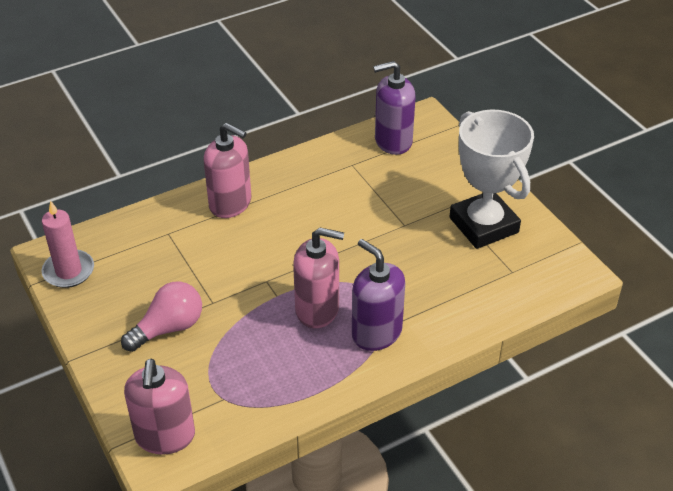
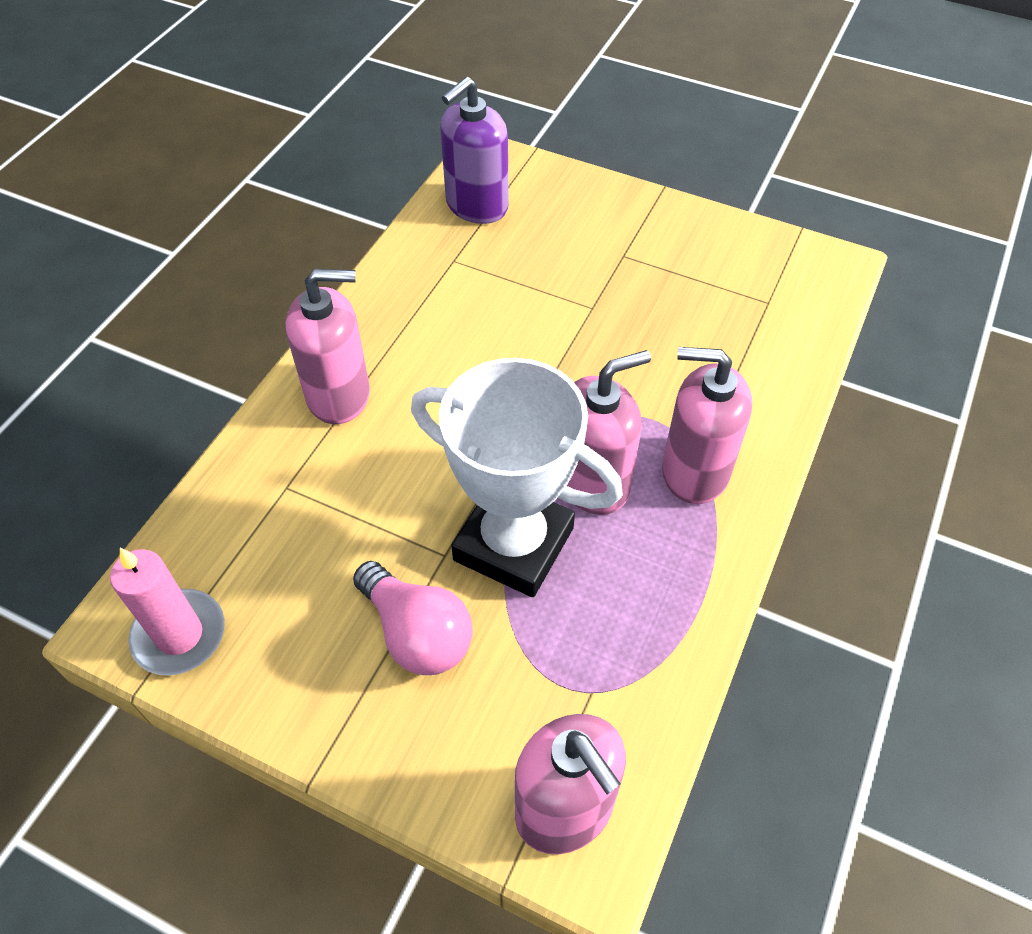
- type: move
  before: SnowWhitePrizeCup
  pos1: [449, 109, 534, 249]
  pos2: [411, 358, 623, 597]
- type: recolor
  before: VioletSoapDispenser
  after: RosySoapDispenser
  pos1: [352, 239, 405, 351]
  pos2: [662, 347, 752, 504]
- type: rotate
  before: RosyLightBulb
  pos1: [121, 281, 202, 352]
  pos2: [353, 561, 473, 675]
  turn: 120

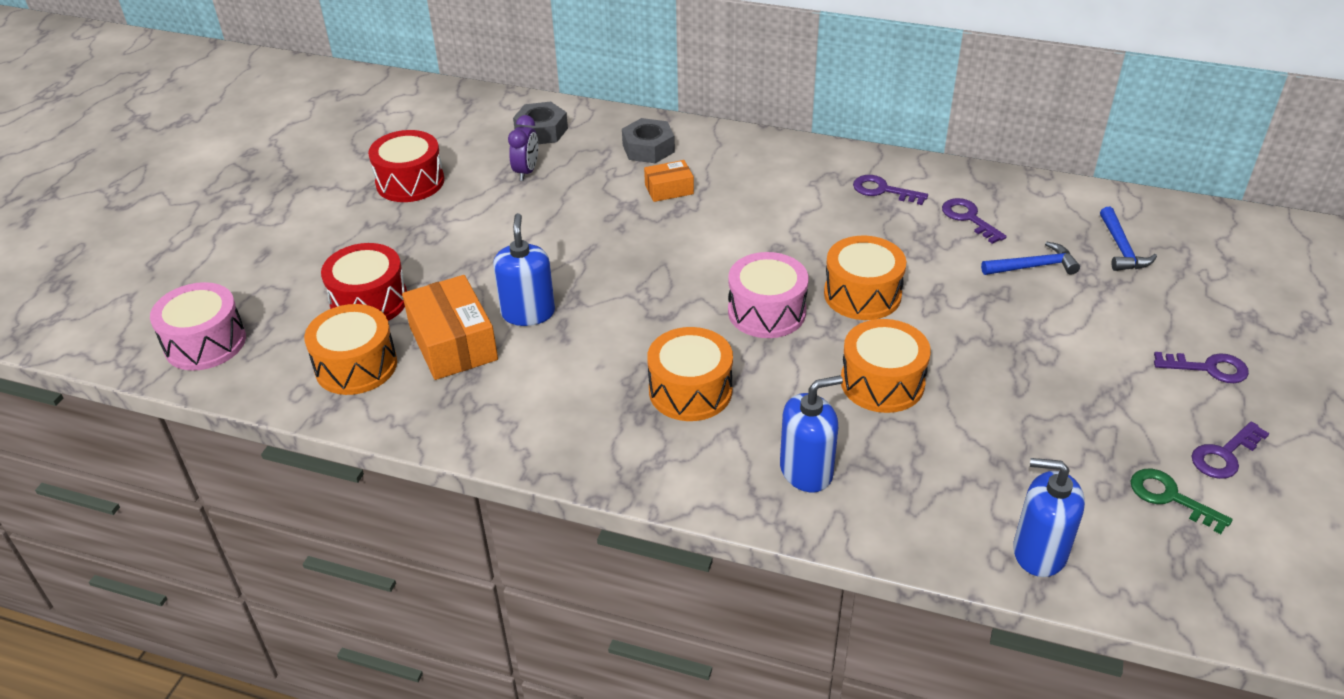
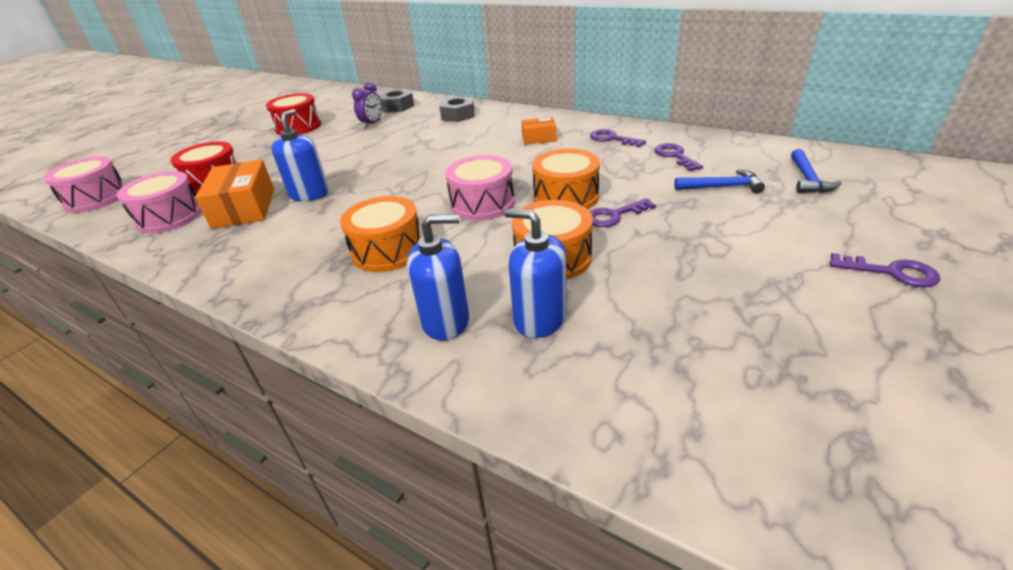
- type: move
  before: OrangeParcel
  pos1: [644, 160, 694, 202]
  pos2: [521, 117, 556, 145]
- type: recolor
  before: OrangeDrum
  after: RosyDrum
  pos1: [304, 304, 397, 395]
  pos2: [117, 171, 202, 234]
- type: move
  before: VioletDoorKey
  pos1: [1192, 421, 1270, 479]
  pos2: [590, 198, 656, 227]
- type: move
  before: CobaltSoapDispenser
  pos1: [1013, 458, 1085, 577]
  pos2: [504, 208, 567, 338]
- type: delete
  before: GreenDoorKey
  pos1: [1130, 469, 1233, 534]

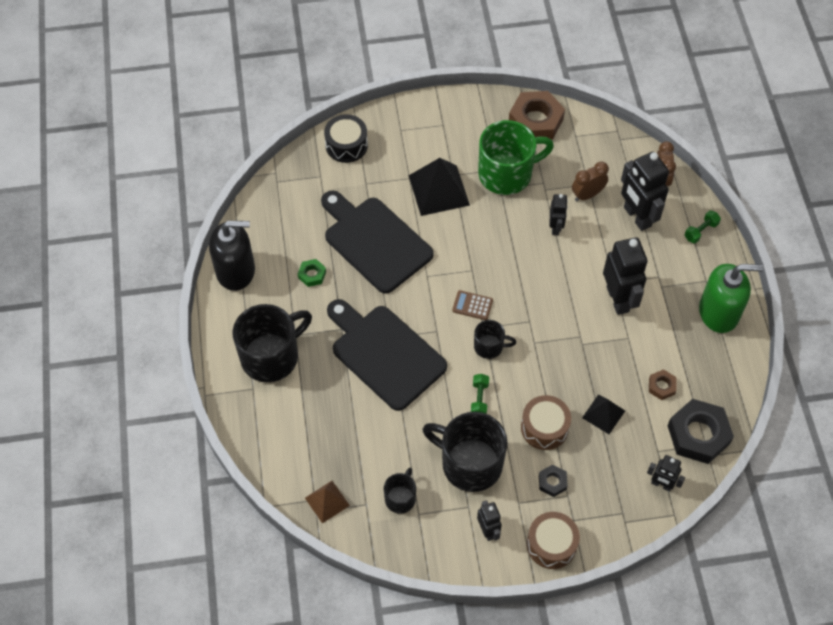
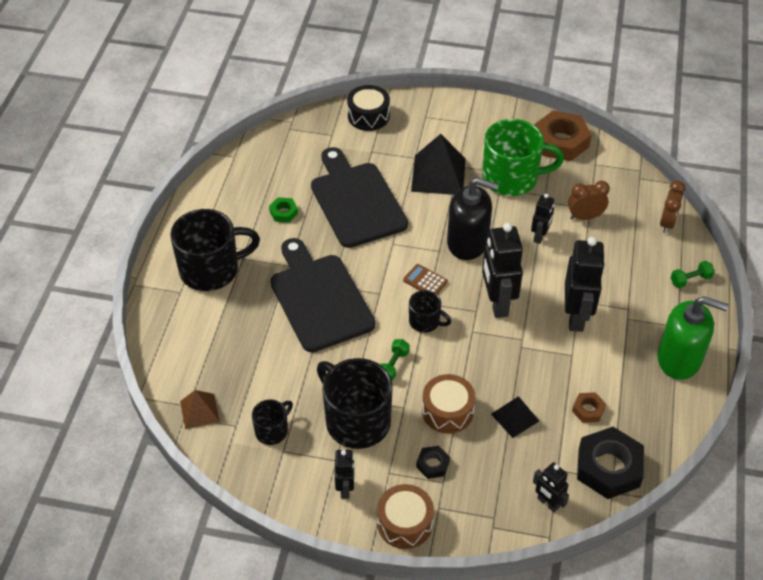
- type: move
  before: JetBlackRobot
  pos1: [621, 152, 669, 231]
  pos2: [482, 223, 523, 318]
- type: move
  before: JetBlackSoapDispenser
  pos1: [209, 221, 255, 291]
  pos2: [447, 178, 499, 260]

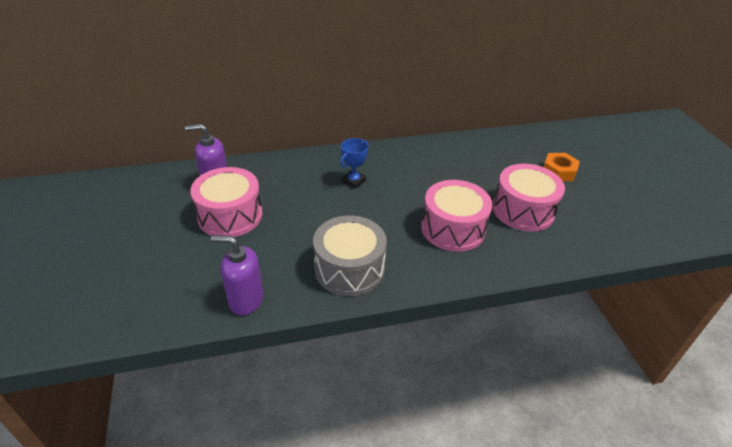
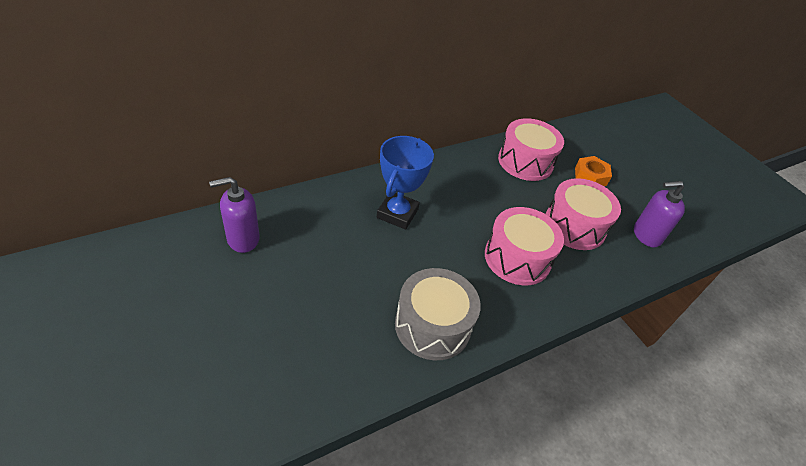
- type: resize
  before: CobaltPrizeCup
  pos1: [340, 138, 368, 189]
  pos2: [377, 136, 434, 230]
  scale: 1.67
- type: move
  before: RosyDrum
  pos1: [190, 167, 262, 237]
  pos2: [498, 118, 564, 181]
- type: move
  before: VioletSoapDispenser
  pos1: [211, 236, 263, 315]
  pos2: [634, 181, 685, 248]

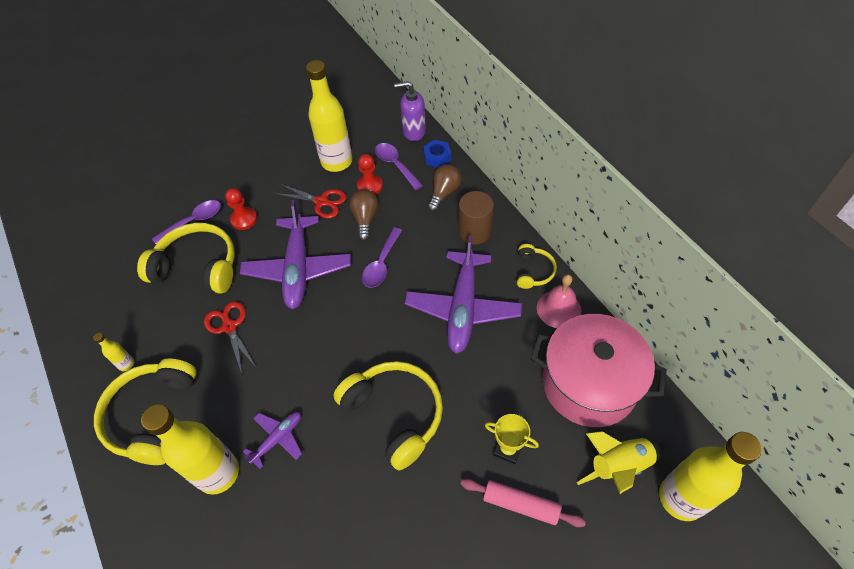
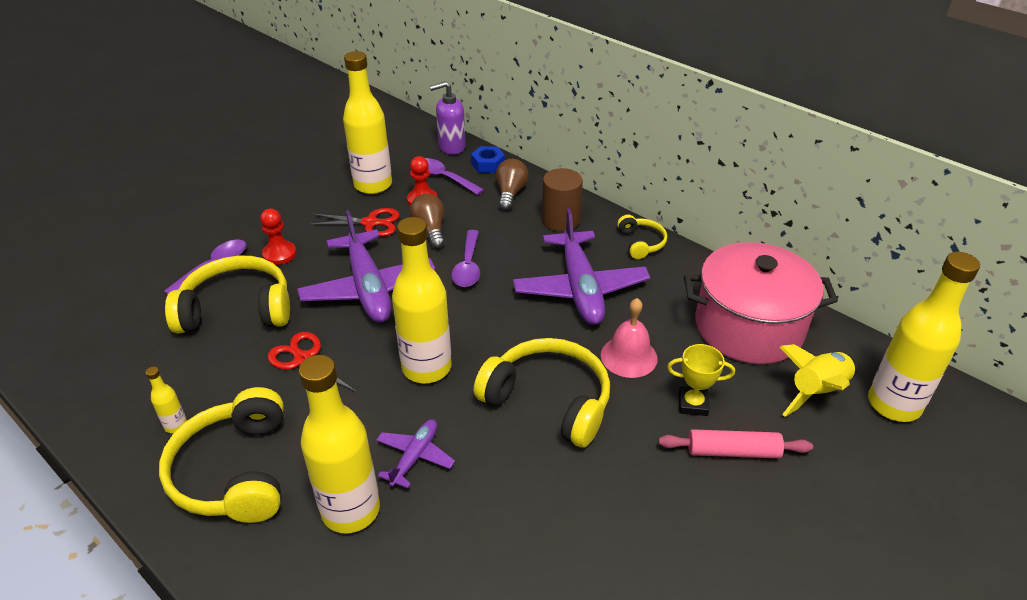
- type: move
  before: RosyBell
  pos1: [537, 274, 581, 328]
  pos2: [601, 298, 657, 378]
- type: insert
  after: GoldenDrinkBottle
  pos2: [392, 217, 452, 384]

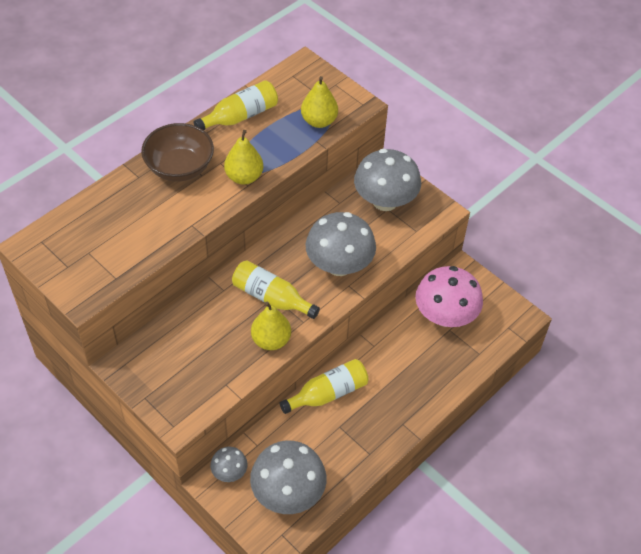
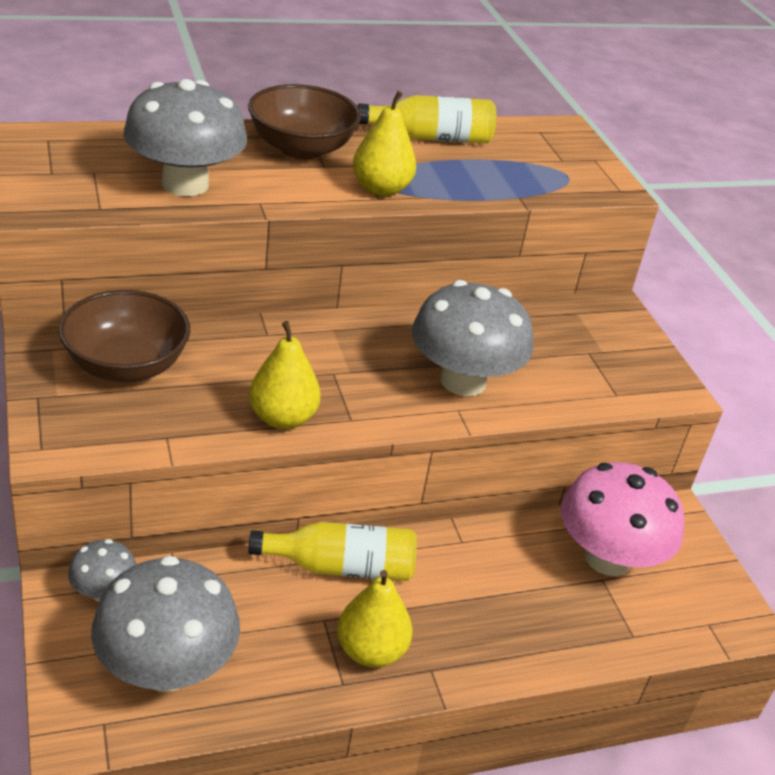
- type: move
  before: GoldenPearFruit
  pos1: [301, 76, 338, 128]
  pos2: [337, 570, 413, 667]
- type: move
  before: GrayMushroom
  pos1: [354, 149, 421, 211]
  pos2: [123, 79, 247, 196]
- type: delete
  before: GoldenDrinkBottle
  pos1: [232, 260, 320, 319]
- type: insert
  after: RussetDeepDish
  pos2: [58, 290, 190, 382]

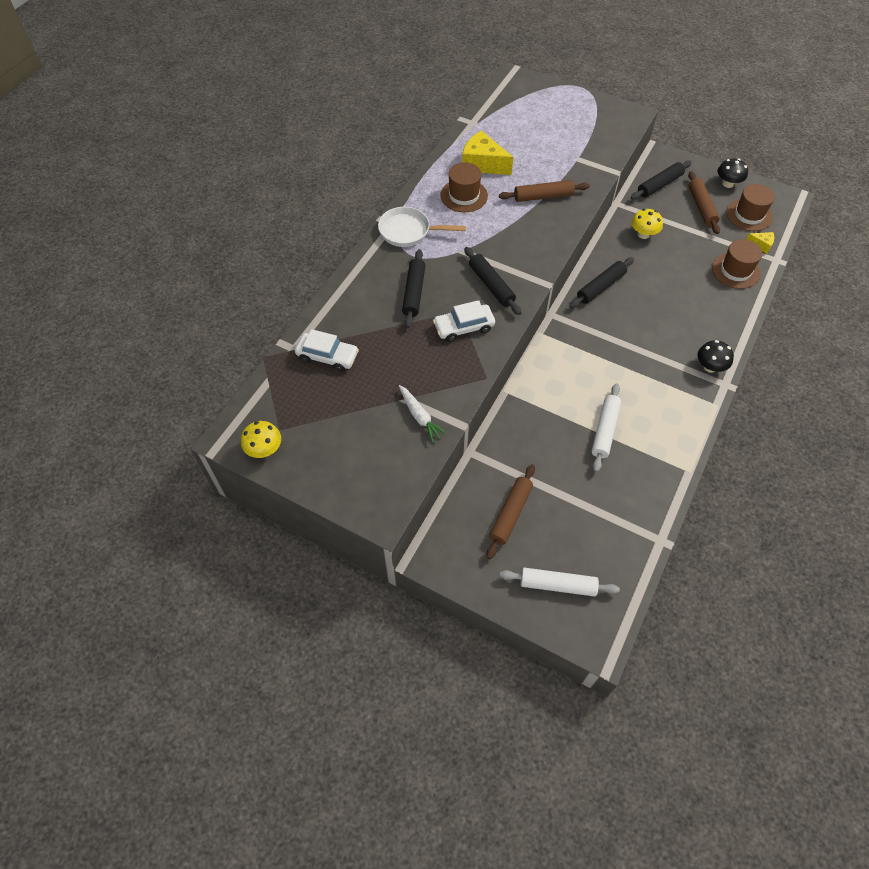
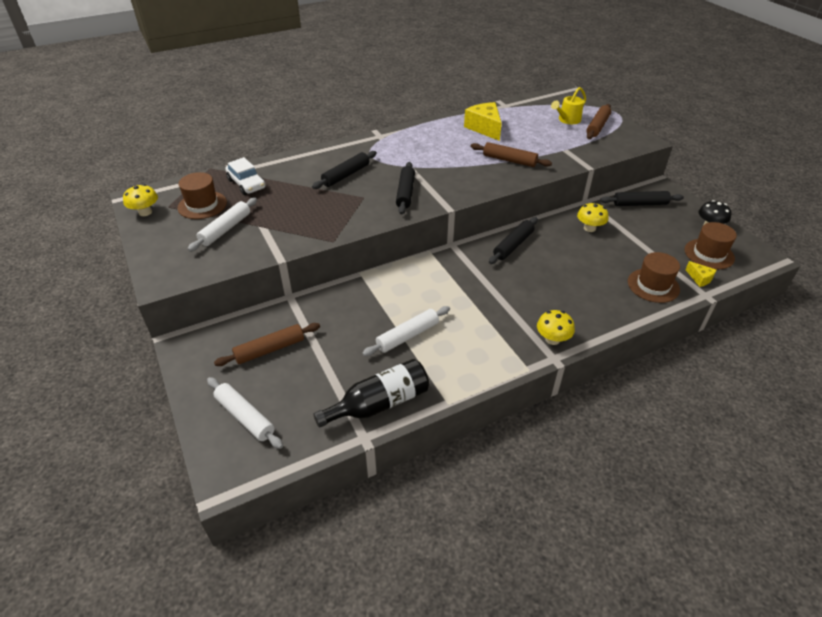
- type: move
  before: RussetHat
  pos1: [440, 162, 488, 212]
  pos2: [178, 172, 227, 219]
- type: move
  before: RussetPastryRoller
  pos1: [688, 171, 720, 234]
  pos2: [586, 104, 611, 139]
- type: delete
  before: SnowWhiteSkillet
  pos1: [378, 207, 466, 247]
- type: rotate
  before: JetBlackPastryRoller
  pos1: [570, 257, 634, 308]
  pos2: [489, 217, 538, 264]
  turn: -45
- type: delete
  before: SnowWhiteCar
  pos1: [433, 300, 495, 342]
- type: recolor
  before: JetBlackMushroom
  after: GoldenMushroom
  pos1: [698, 340, 734, 373]
  pos2: [537, 310, 575, 345]
- type: delete
  before: SnowWhiteToyCarrot
  pos1: [399, 385, 447, 443]
- type: insert
  after: GoldenWateringPot
  pos2: [551, 87, 586, 124]
- type: insert
  after: SnowWhitePastryRoller
  pos2: [188, 198, 257, 252]
- type: insert
  after: JetBlackDrinkBottle
  pos2: [313, 359, 429, 428]

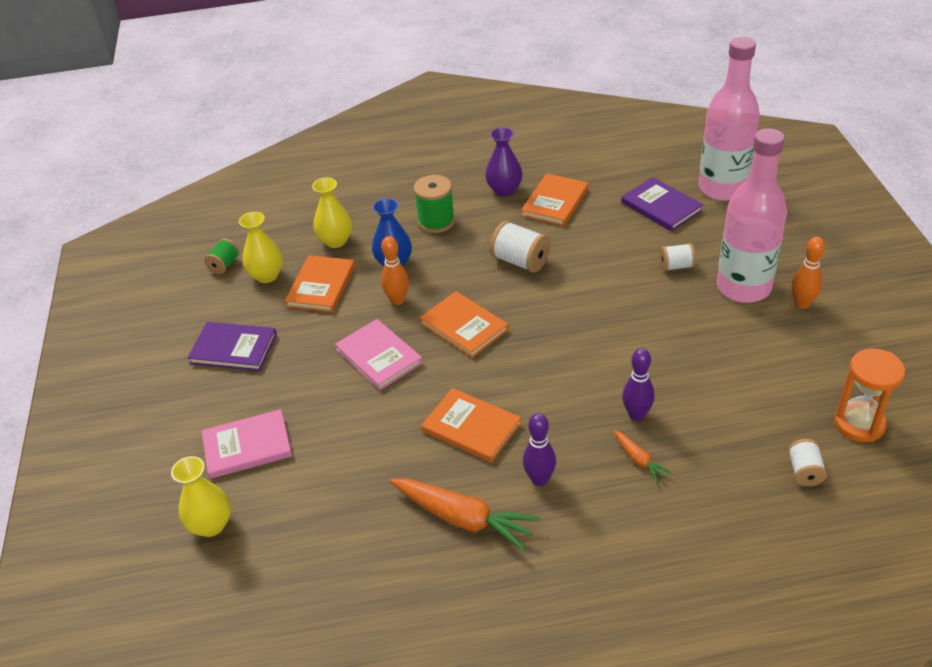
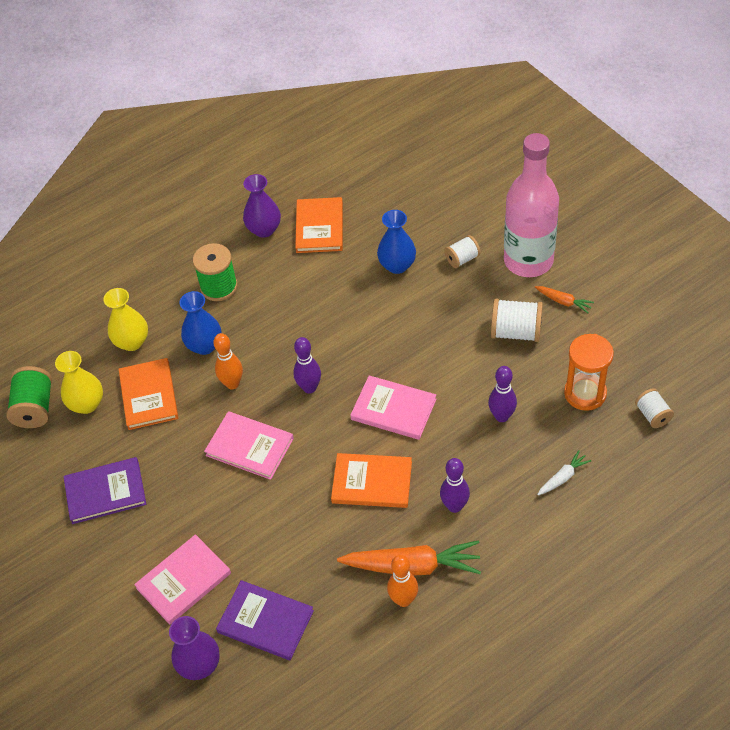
- type: delete
  before: RosyDrinkBottle
  pos1: [699, 37, 760, 201]
- type: move
  before: VioletHardback
  pos1: [621, 177, 703, 232]
  pos2: [216, 580, 314, 660]
- type: move
  before: SnowWhiteBobbin
  pos1: [490, 221, 550, 273]
  pos2: [491, 299, 543, 342]
- type: move
  before: OrangeSkittle
  pos1: [792, 237, 825, 309]
  pos2: [387, 555, 418, 607]
- type: resize
  before: GreenBobbin
  pos1: [204, 239, 239, 274]
  pos2: [6, 366, 52, 428]
  scale: 1.62
- type: replace
  before: OrangeHardback
  after: VioletSkittle
  pos1: [419, 291, 509, 358]
  pos2: [293, 337, 321, 394]
- type: move
  before: OrangeHourglass
  pos1: [834, 349, 905, 442]
  pos2: [564, 334, 614, 411]
- type: move
  before: OrangeToyCarrot
  pos1: [614, 430, 672, 483]
  pos2: [535, 286, 594, 313]
- type: recolor
  before: GoldenVase
  after: VioletVase
  pos1: [171, 456, 231, 537]
  pos2: [169, 616, 220, 680]
- type: insert
  after: CobaltVase
  pos2: [377, 210, 416, 274]
- type: insert
  after: RosyHardback
  pos2: [350, 375, 437, 440]
- type: insert
  after: SnowWhiteToyCarrot
  pos2: [537, 450, 591, 495]

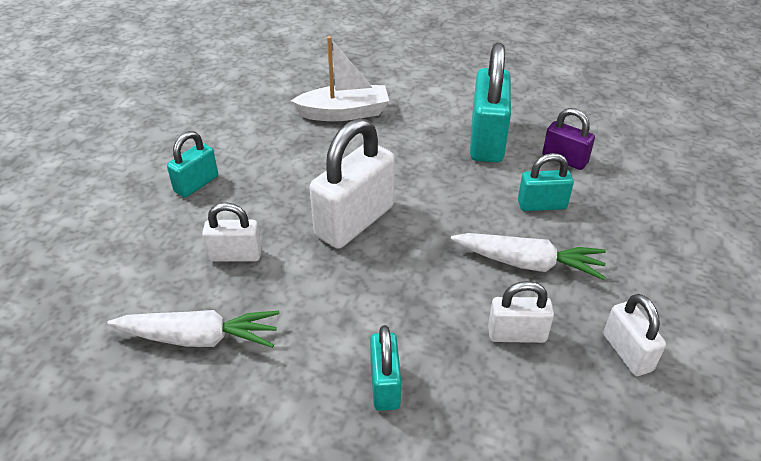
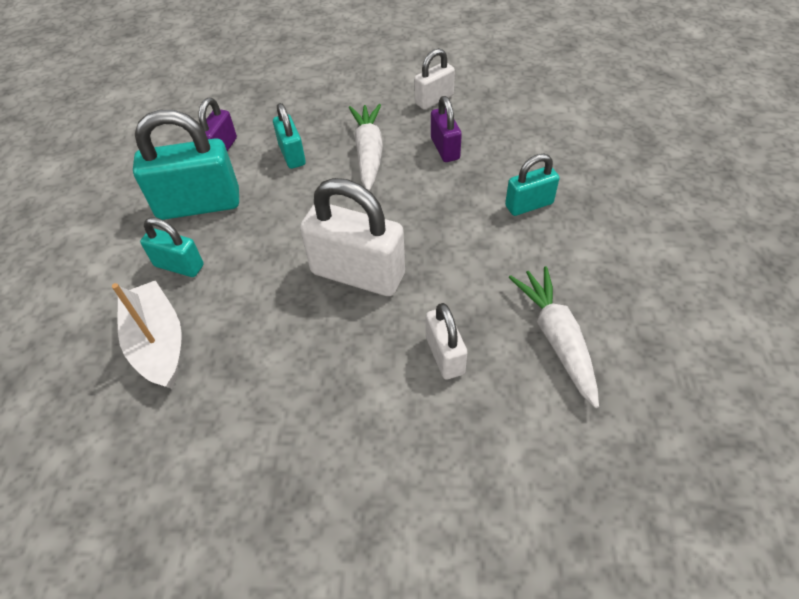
- type: move
  before: TealSmallLock
  pos1: [167, 131, 218, 198]
  pos2: [140, 217, 204, 277]
- type: recolor
  before: SnowWhiteSmallLock
  after: VioletSmallLock
  pos1: [488, 281, 554, 343]
  pos2: [431, 96, 462, 162]

